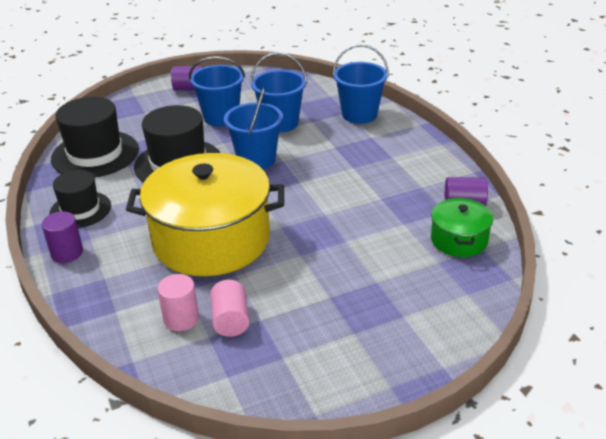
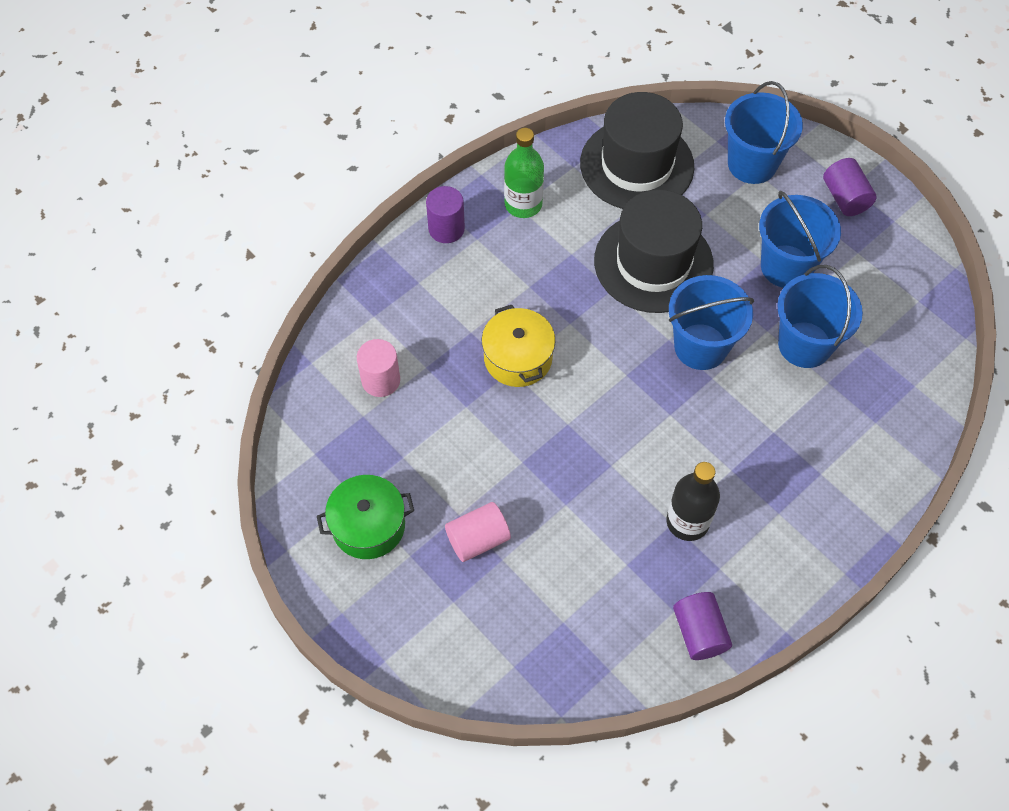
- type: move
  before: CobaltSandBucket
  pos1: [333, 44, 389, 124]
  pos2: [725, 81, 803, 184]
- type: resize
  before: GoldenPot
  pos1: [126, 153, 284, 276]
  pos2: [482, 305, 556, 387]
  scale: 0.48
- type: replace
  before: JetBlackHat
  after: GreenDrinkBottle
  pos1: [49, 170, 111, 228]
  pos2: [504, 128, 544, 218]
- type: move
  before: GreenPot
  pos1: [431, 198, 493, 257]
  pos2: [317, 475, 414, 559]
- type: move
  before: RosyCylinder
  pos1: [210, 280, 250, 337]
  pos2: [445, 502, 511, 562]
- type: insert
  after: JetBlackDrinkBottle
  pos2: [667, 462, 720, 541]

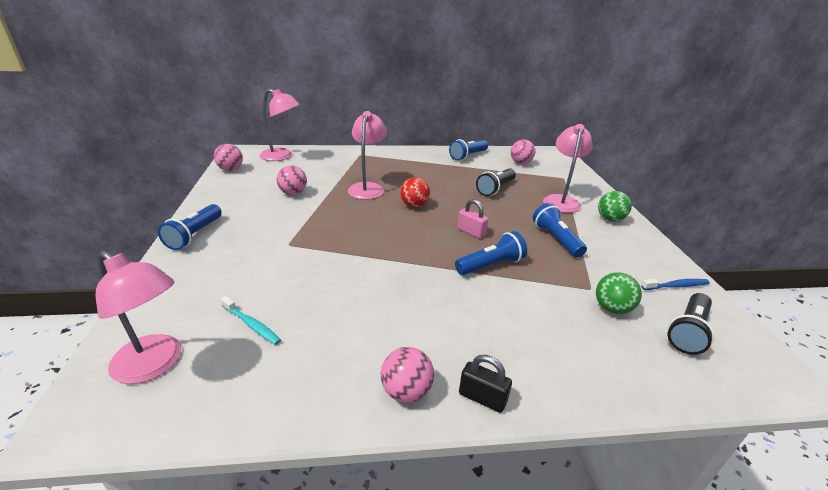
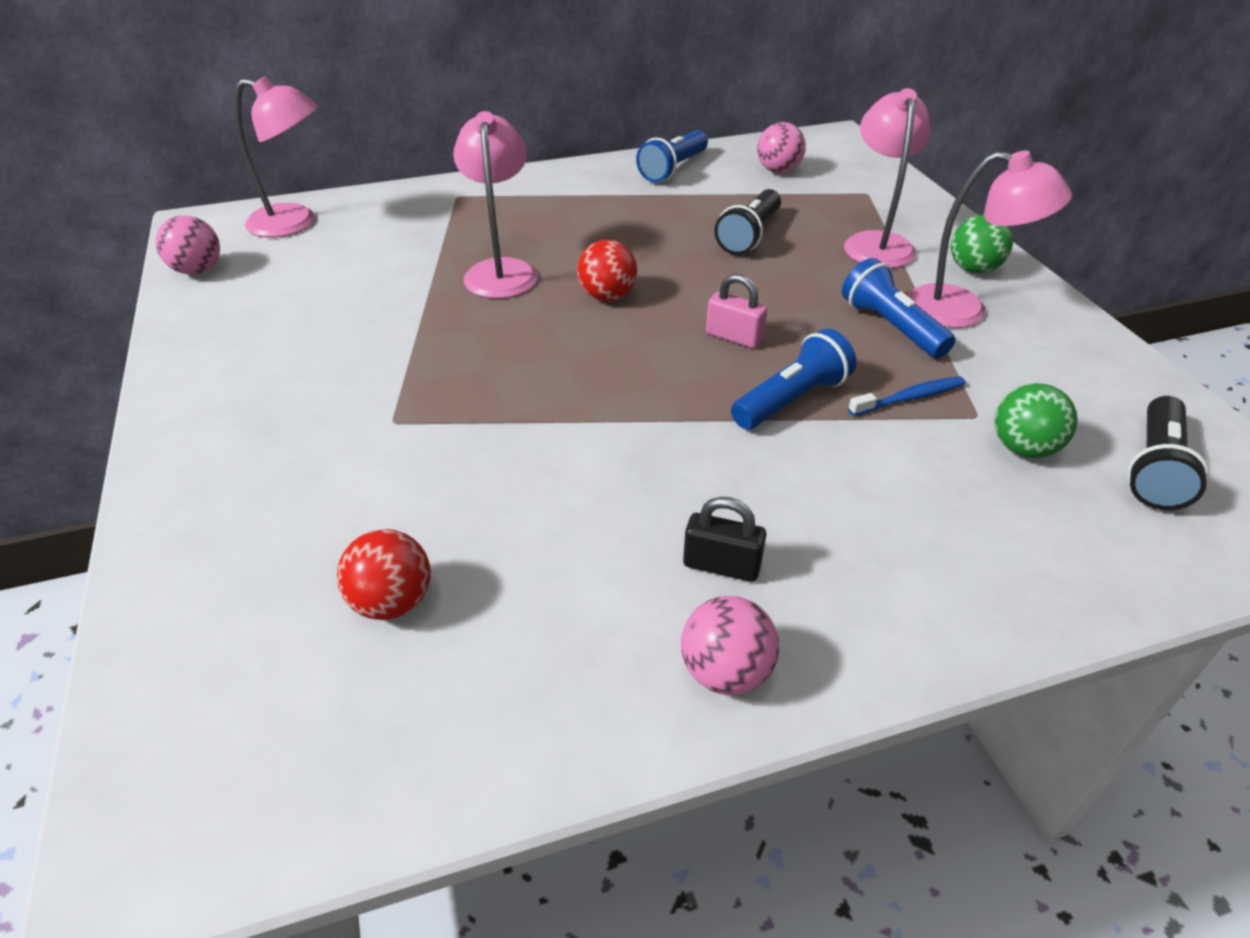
- type: delete
  before: RosySphere
  pos1: [277, 165, 307, 195]
- type: delete
  before: CobaltFlashlight
  pos1: [158, 204, 222, 250]
- type: move
  before: RosyDeskLamp
  pos1: [96, 250, 181, 384]
  pos2: [907, 151, 1072, 328]
- type: move
  before: CobaltToothBrush
  pos1: [641, 279, 710, 290]
  pos2: [848, 376, 966, 416]
- type: replace
  before: TealToothBrush
  after: RedSphere
  pos1: [220, 296, 281, 345]
  pos2: [337, 529, 431, 620]
- type: move
  before: JetBlackSmallLock
  pos1: [459, 355, 512, 413]
  pos2: [683, 497, 766, 582]

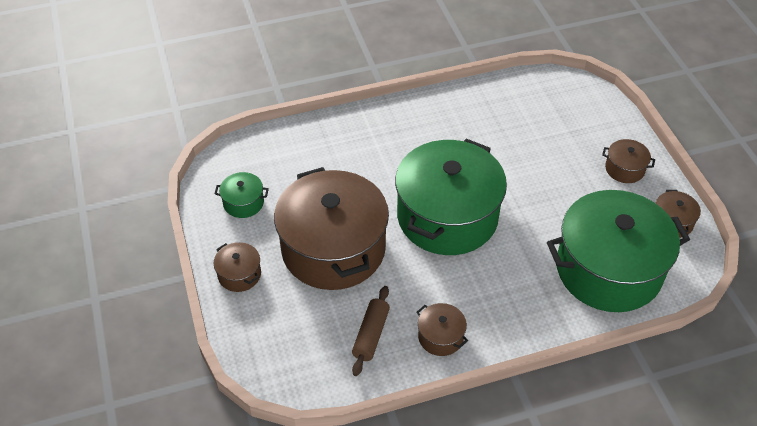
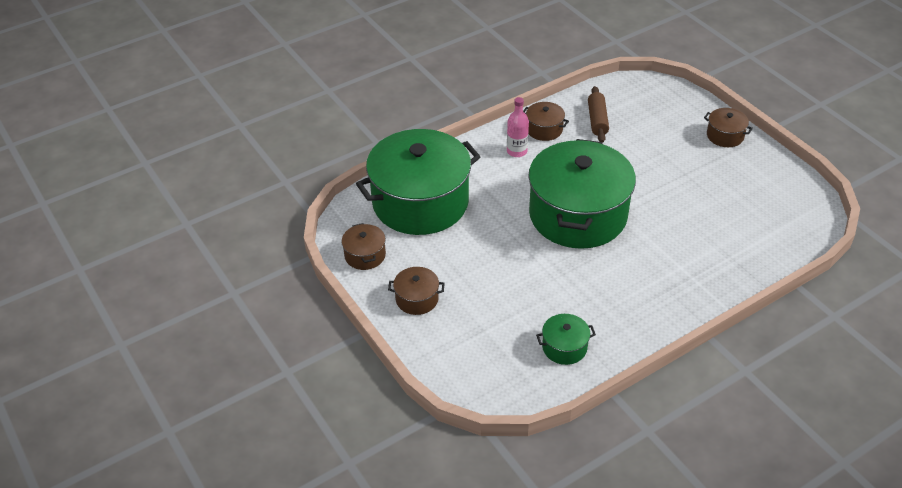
- type: delete
  before: RussetPot
  pos1: [274, 167, 389, 290]
- type: move
  before: GreenPot
  pos1: [215, 172, 269, 218]
  pos2: [536, 314, 596, 365]
- type: insert
  after: RosyDrinkBottle
  pos2: [507, 97, 529, 157]

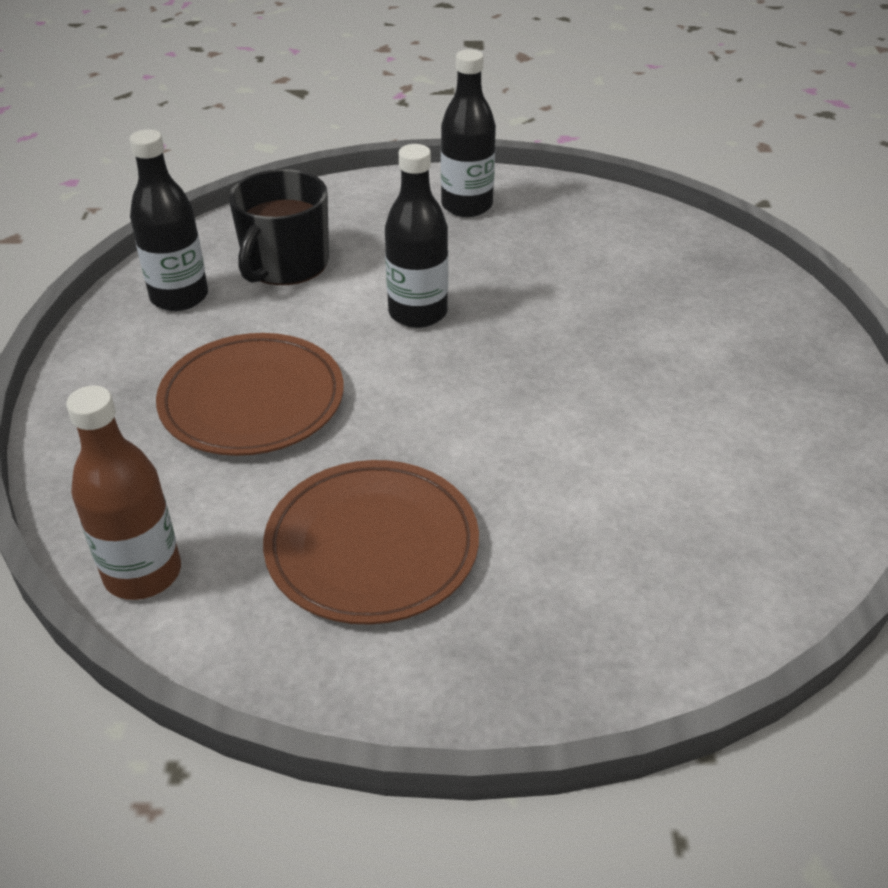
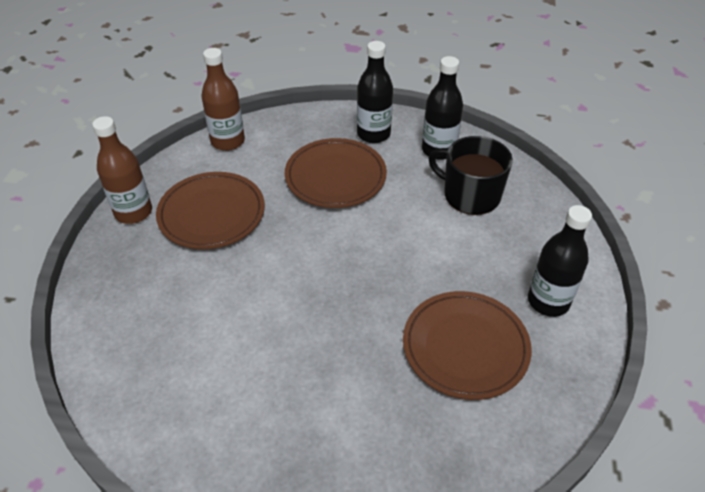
- type: move
  before: JetBlackDrinkBottle
  pos1: [385, 144, 448, 328]
  pos2: [357, 41, 393, 143]
- type: insert
  after: RussetDrinkBottle
  pos2: [92, 116, 152, 224]
- type: insert
  after: RussetFlatDish
  pos2: [403, 291, 532, 400]

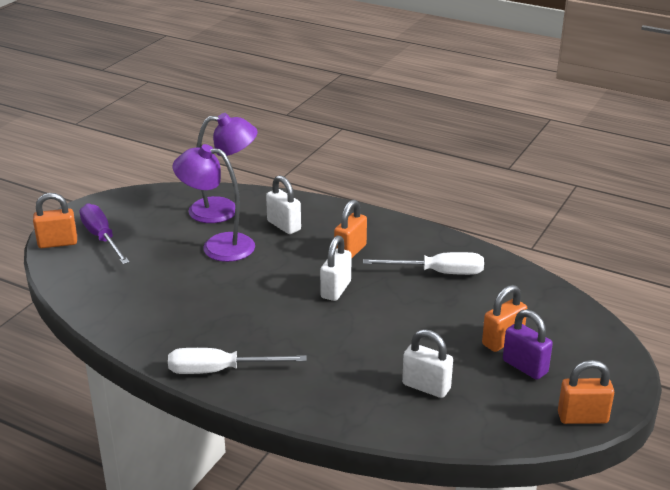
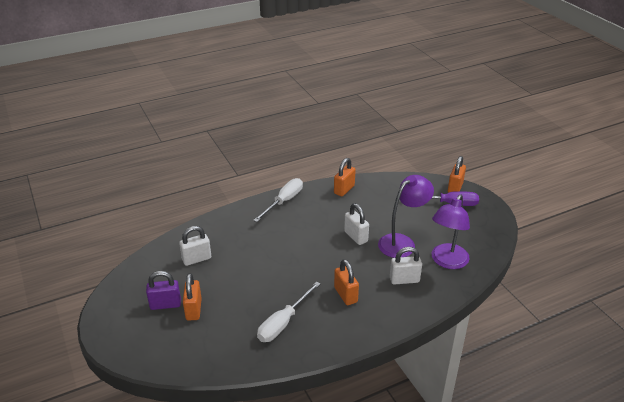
- type: move
  before: SnowWhiteSmallLock
  pos1: [320, 235, 351, 301]
  pos2: [344, 203, 369, 245]
- type: move
  before: OrangeSmallLock
  pos1: [558, 360, 614, 424]
  pos2: [334, 158, 356, 196]

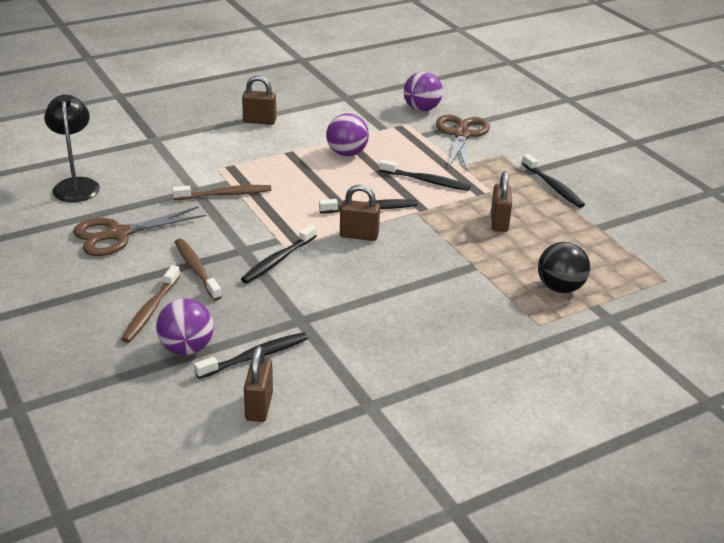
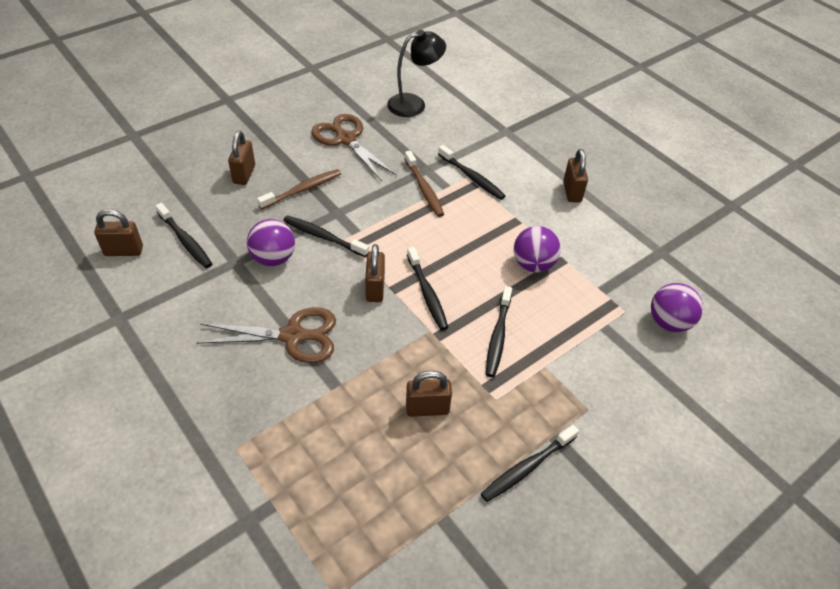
- type: move
  before: RussetShears
  pos1: [436, 115, 490, 170]
  pos2: [197, 307, 336, 363]
- type: delete
  before: JetBlackSphere
  pos1: [538, 242, 590, 293]
- type: replace
  before: RussetToothBrush
  after: RussetSmallLock
  pos1: [121, 265, 180, 343]
  pos2: [228, 131, 255, 185]
- type: move
  before: VioletSphere
  pos1: [156, 299, 214, 355]
  pos2: [247, 219, 295, 266]
- type: insert
  after: JetBlackToothBrush
  pos2: [438, 145, 505, 200]

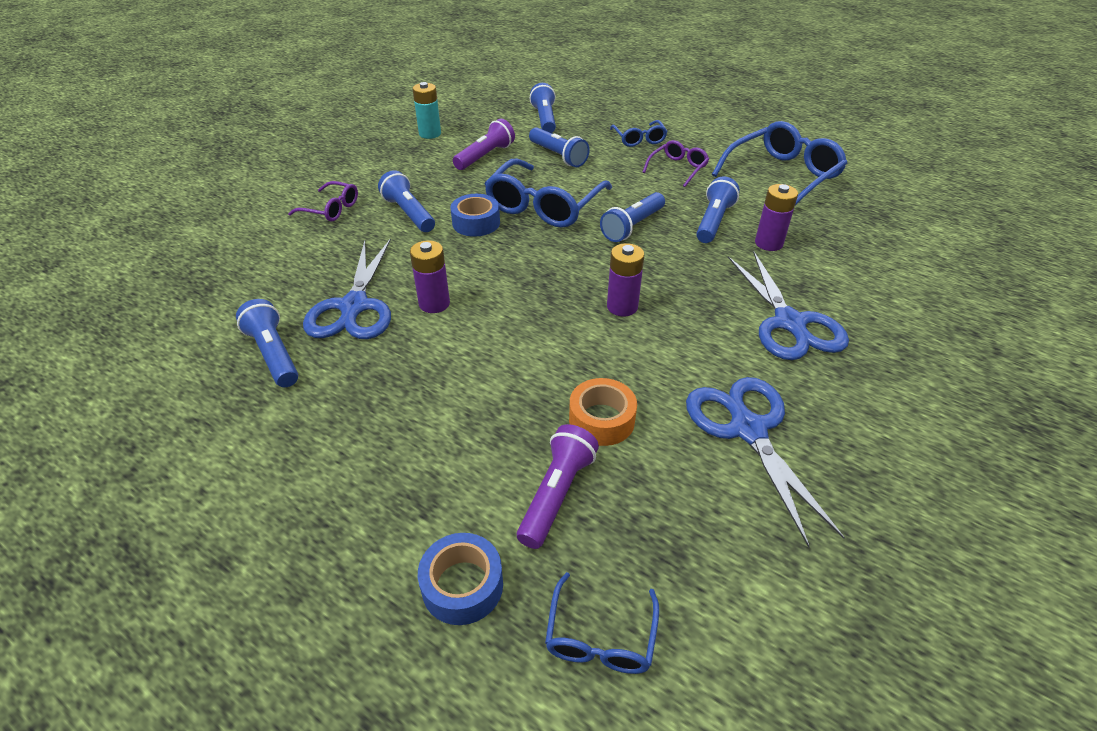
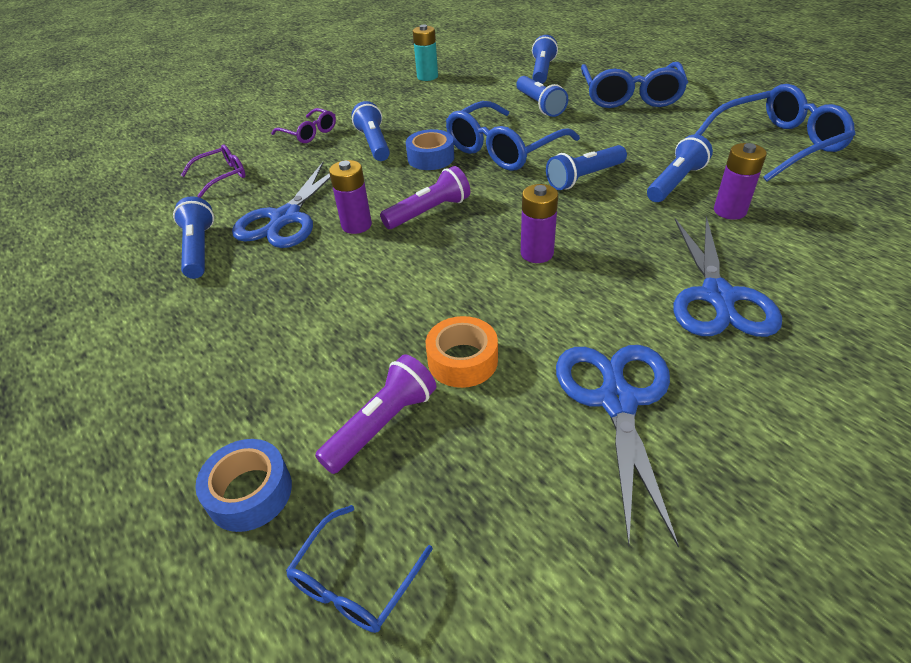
- type: move
  before: VioletFlashlight
  pos1: [453, 119, 515, 170]
  pos2: [380, 166, 470, 229]
- type: resize
  before: CobaltEyeglasses
  pos1: [610, 120, 668, 147]
  pos2: [581, 62, 688, 108]
  scale: 1.87
- type: move
  before: VioletEyeglasses
  pos1: [643, 140, 709, 187]
  pos2: [181, 144, 246, 198]

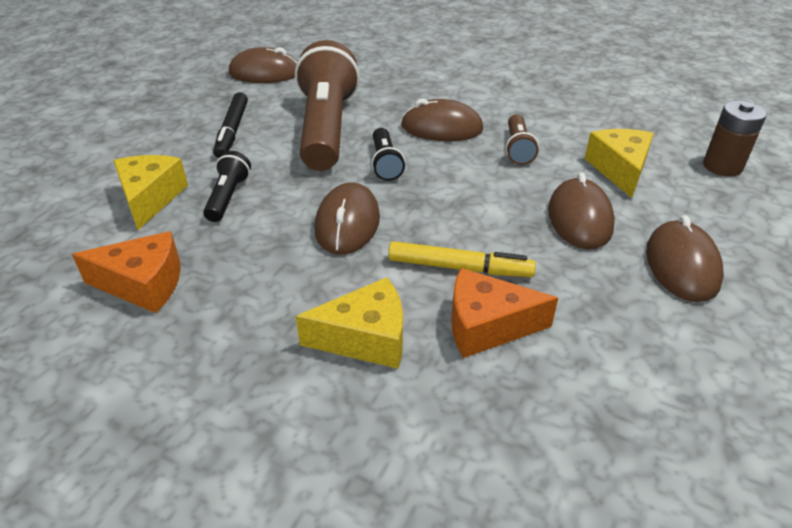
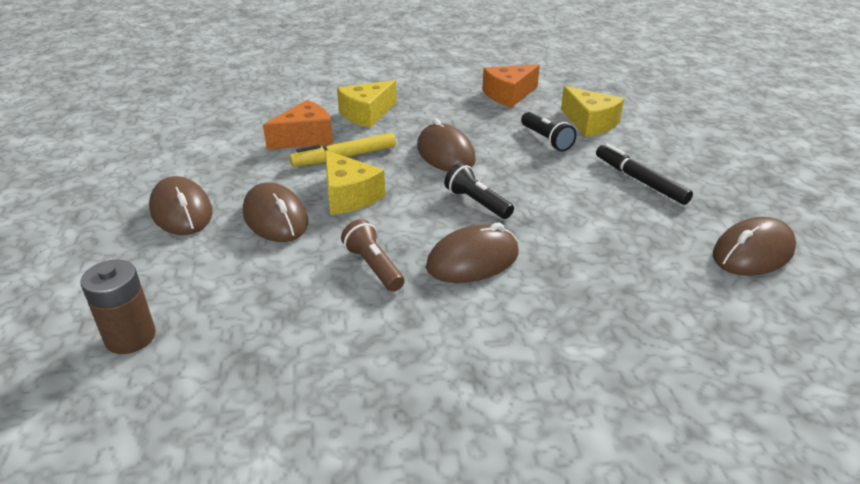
- type: delete
  before: RussetFlashlight
  pos1: [295, 40, 360, 171]
- type: move
  before: GoldenCheeseWedge
  pos1: [584, 129, 654, 198]
  pos2: [325, 150, 385, 215]

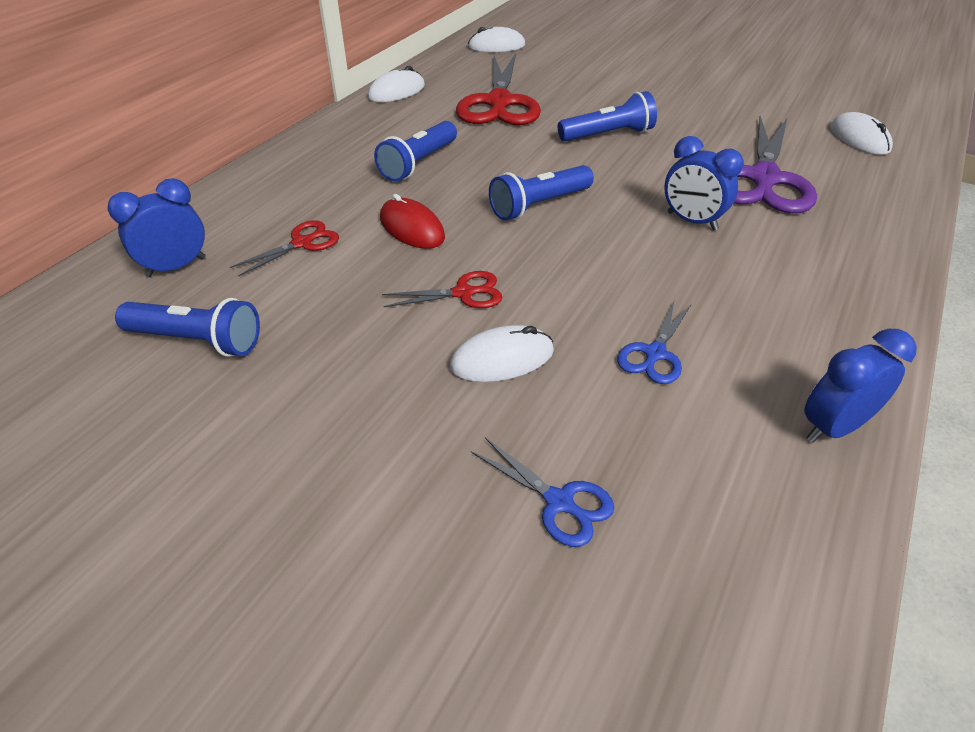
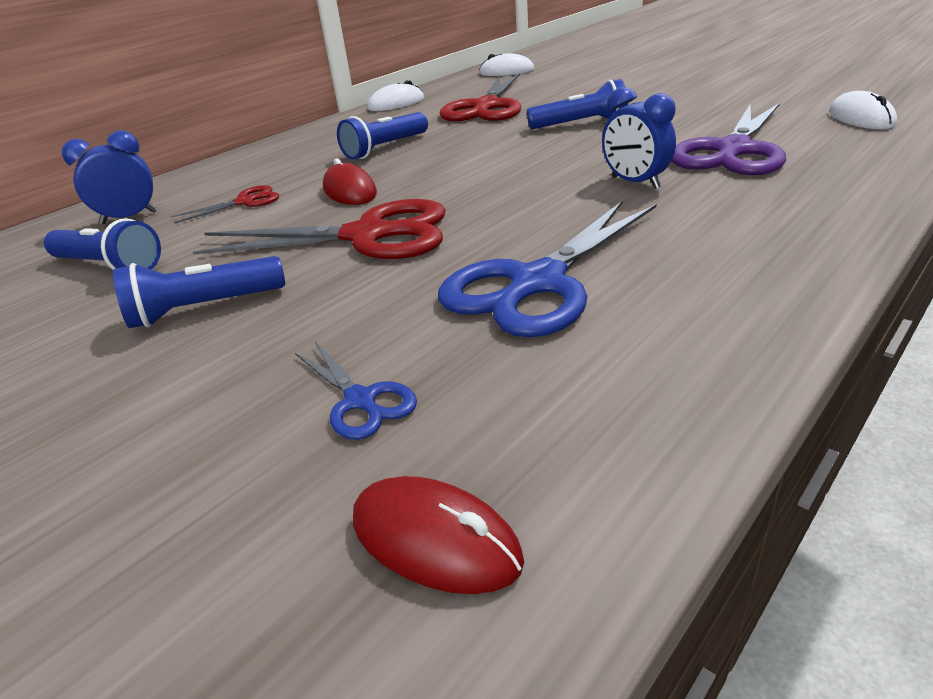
- type: move
  before: CobaltFlashlight
  pos1: [489, 165, 594, 221]
  pos2: [113, 256, 285, 328]
- type: resize
  before: RedShears
  pos1: [382, 271, 502, 308]
  pos2: [193, 199, 446, 259]
  scale: 2.11
- type: resize
  before: CobaltShears
  pos1: [617, 302, 692, 384]
  pos2: [438, 200, 657, 338]
  scale: 2.11
- type: delete
  before: SnowWhiteComputerMouse
  pos1: [450, 325, 554, 382]
- type: delete
  before: CobaltBedsideClock
  pos1: [804, 329, 917, 443]
- type: insert
  after: RedComputerMouse
  pos2: [353, 476, 524, 594]

